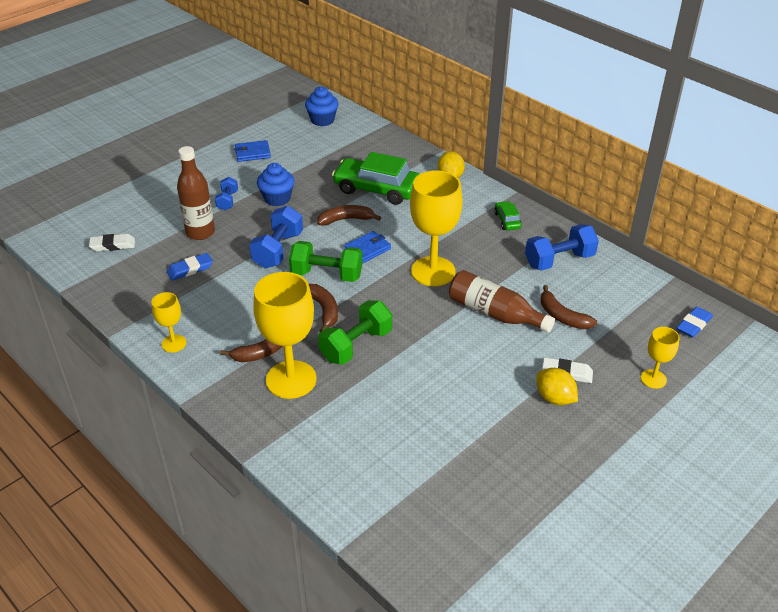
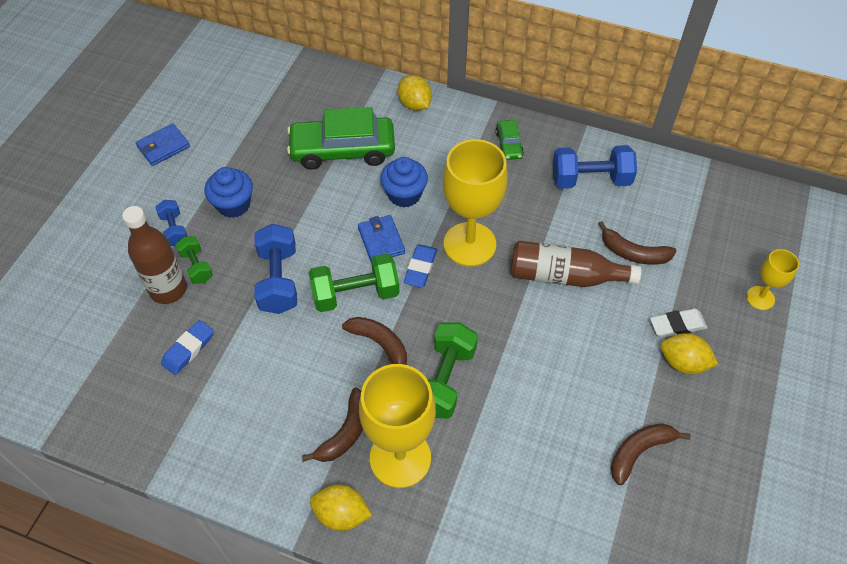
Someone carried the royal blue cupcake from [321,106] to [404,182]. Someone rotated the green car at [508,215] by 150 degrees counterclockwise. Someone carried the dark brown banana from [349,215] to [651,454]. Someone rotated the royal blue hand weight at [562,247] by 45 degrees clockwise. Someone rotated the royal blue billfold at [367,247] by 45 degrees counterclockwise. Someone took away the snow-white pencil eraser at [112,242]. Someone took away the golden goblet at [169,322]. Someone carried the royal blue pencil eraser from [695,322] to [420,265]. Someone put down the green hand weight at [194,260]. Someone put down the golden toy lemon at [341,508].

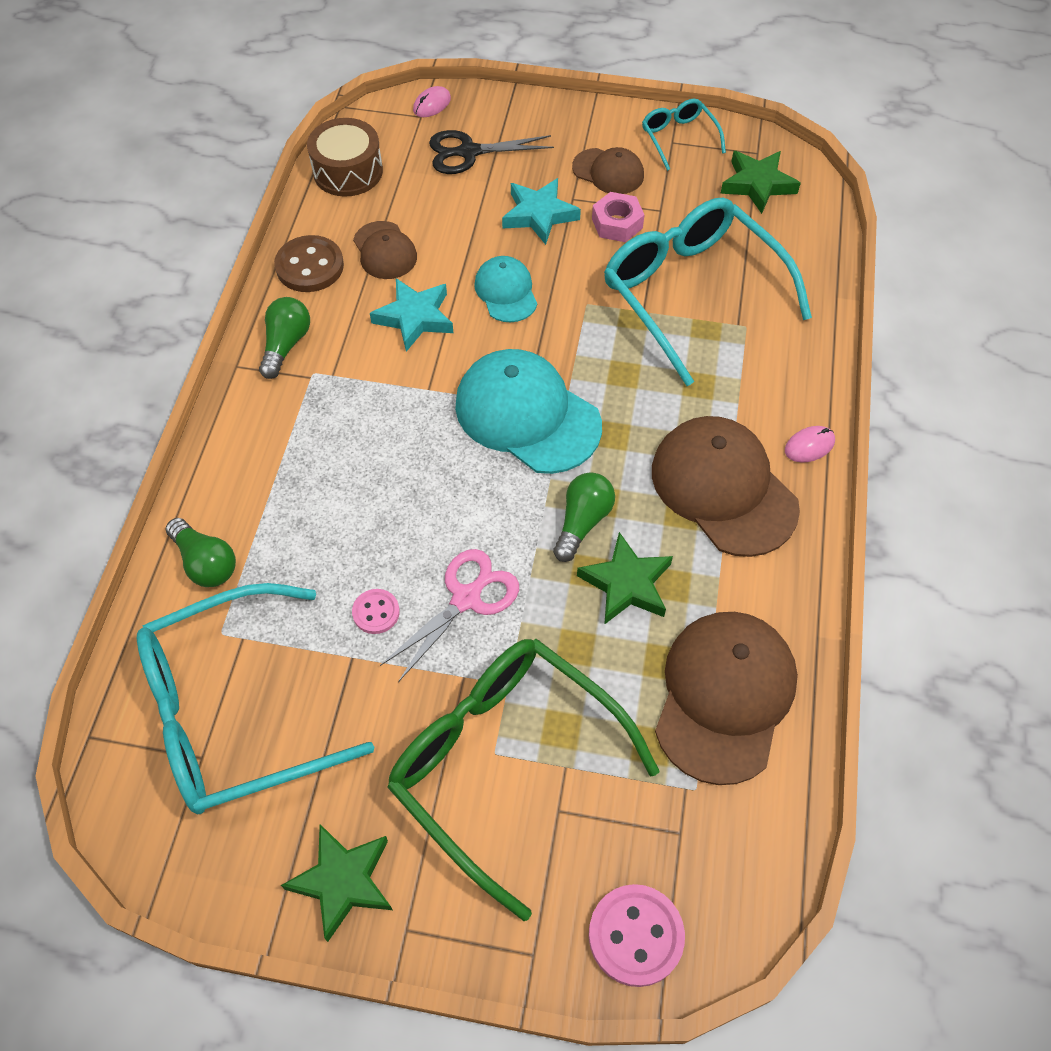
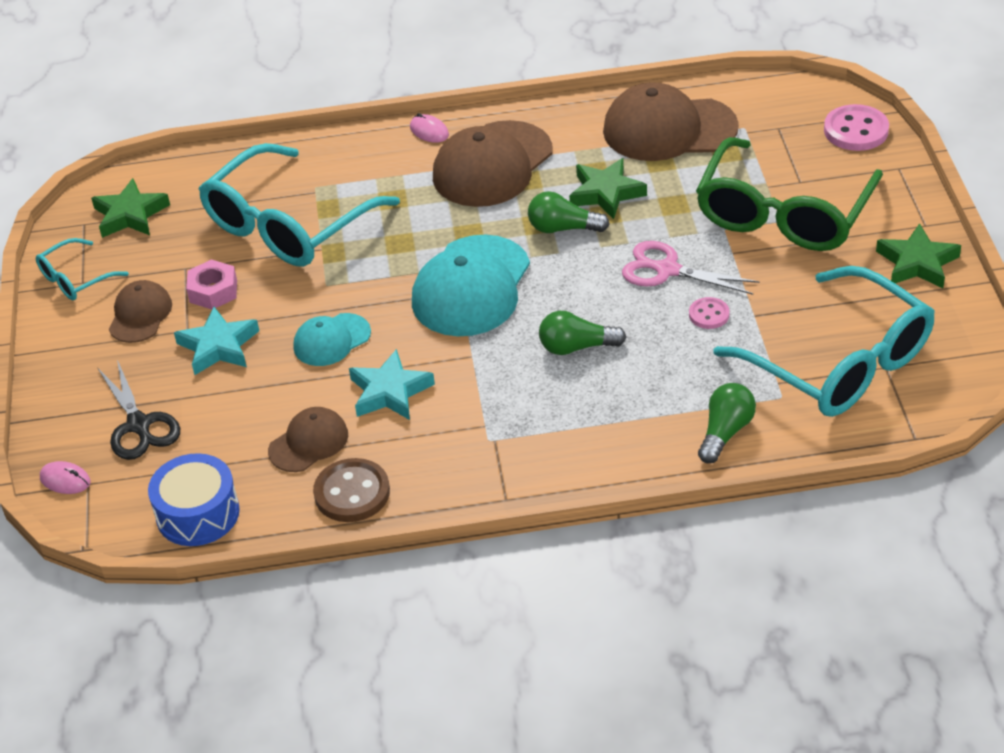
Someone repainted the dark brown toy drum at [345,157], which became the royal blue toy drum at [194,499]. Someone carried the green light bulb from [284,338] to [582,333].

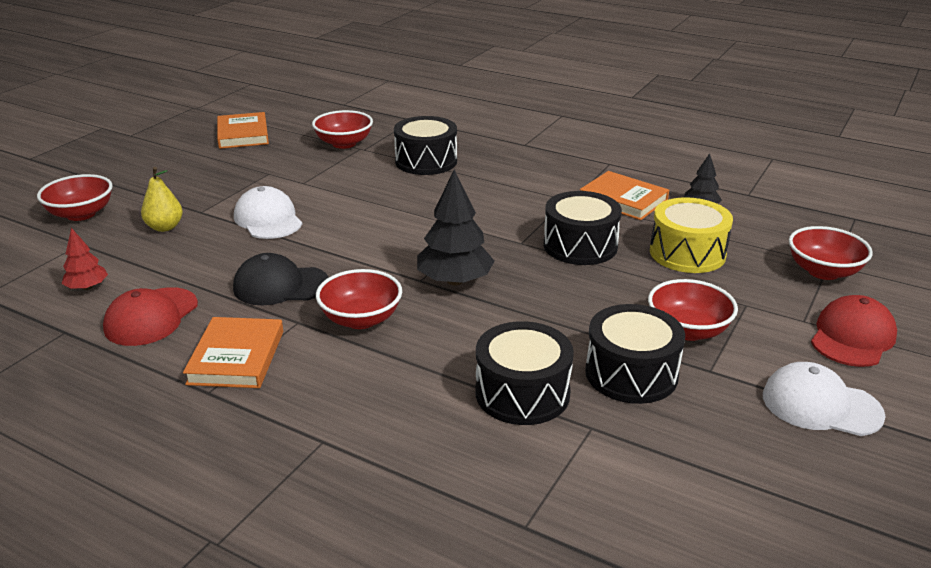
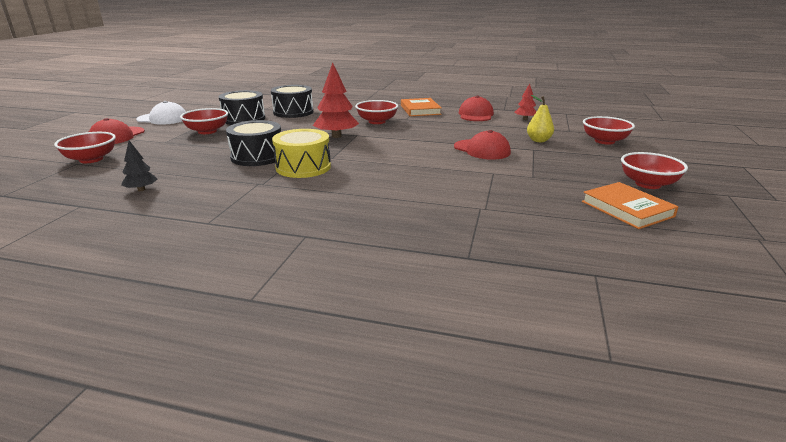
Someone carried the crimson deep dish from [342,129] to [654,170]. Someone took away the jet-black toy drum at [425,145]. Someone repainted the jet-black fir tree at [455,227], which became the crimson fir tree at [336,100]. Someone took away the orange-coloured hardback at [624,195]. Someone repainted the snow-white baseball cap at [268,212], which became the crimson baseball cap at [482,145]. Someone carried the golden toy drum from [691,235] to [301,153]. Someone took away the jet-black baseball cap at [281,279].

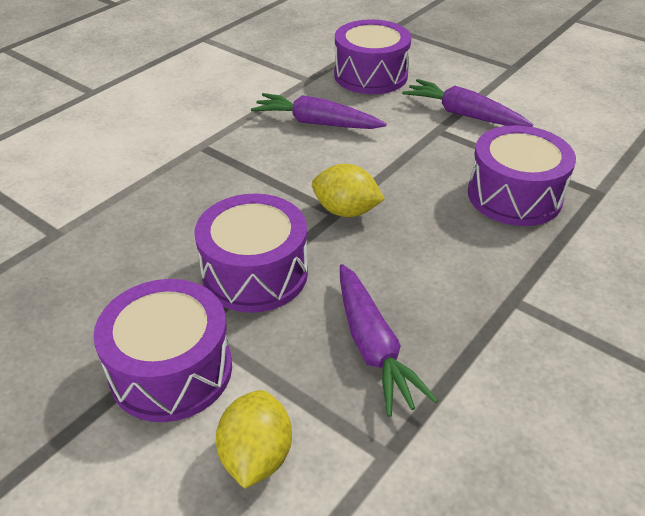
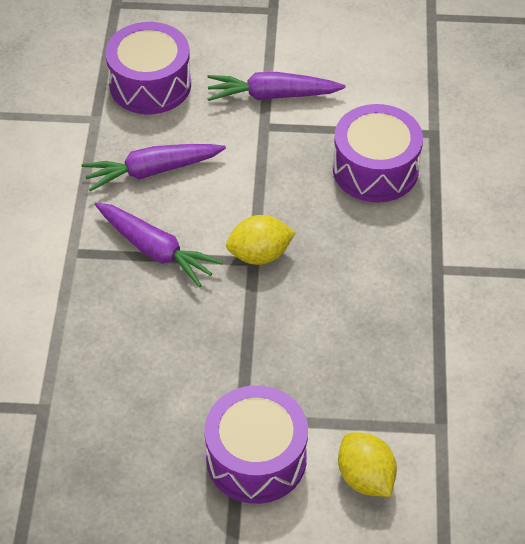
Someone took away the royal purple toy drum at [251,253]. Someone carried the royal purple carrot from [389,340] to [159,244].

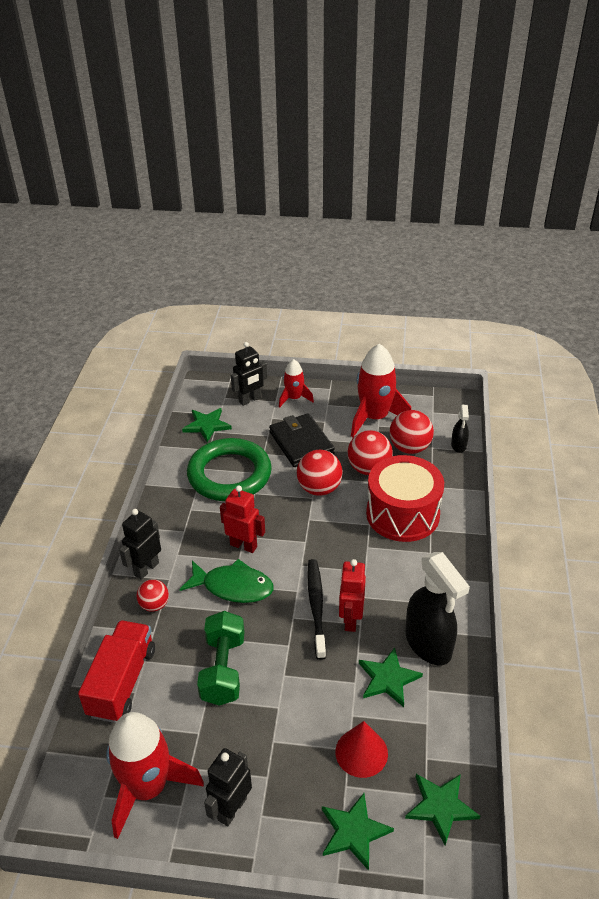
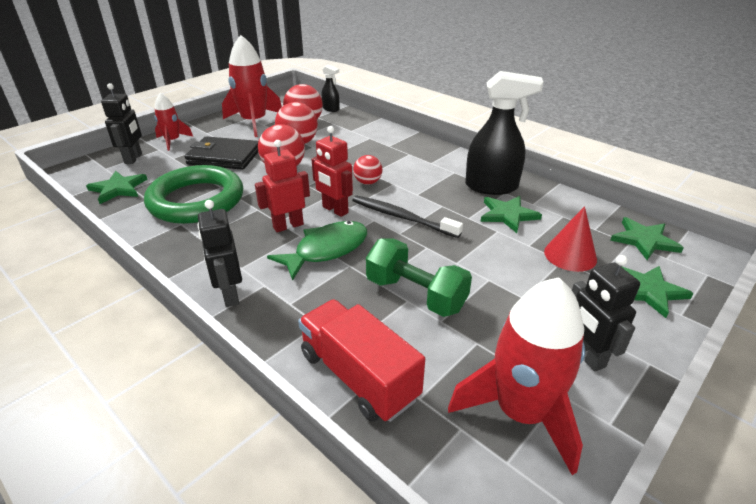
Someone took away the crimson toy drum at [405,498]. Someone carried the crimson toy robot from [352,595] to [332,171]. Someone carried the crimson sphere from [152,595] to [367,170].

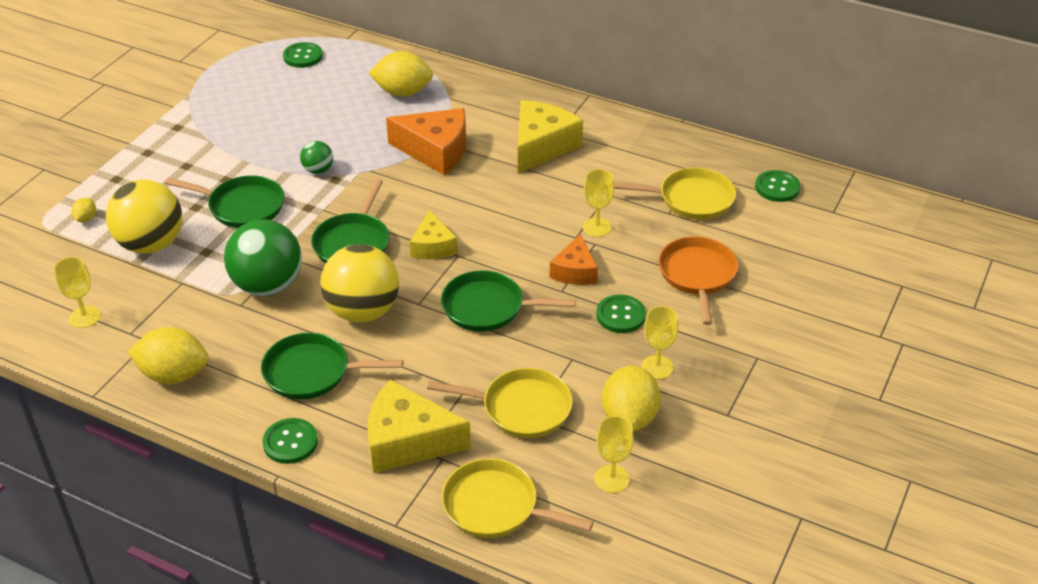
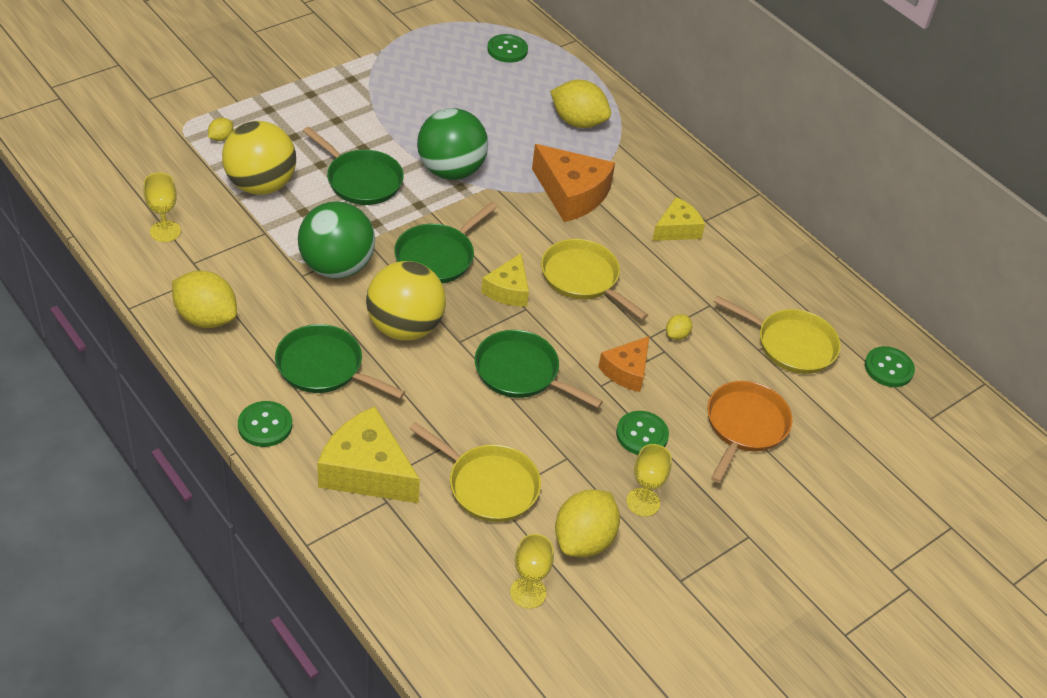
Someone scaled the golden cheese wedge at [550,136] by 0.61. Someone scaled the green sphere at [316,157] by 2.09. Someone swapped the golden goblet at [598,203] for the golden toy lemon at [679,327]. Someone carried the golden pan from [517,498] to [594,279].

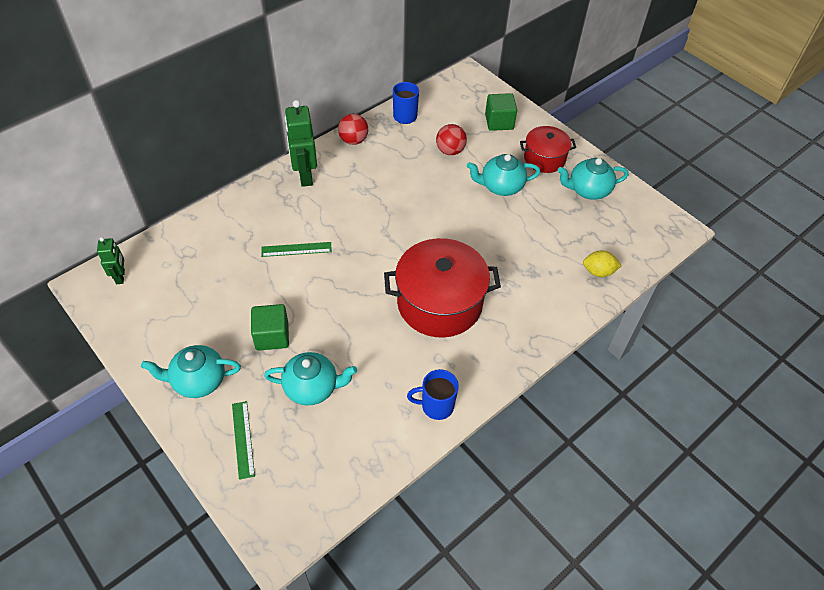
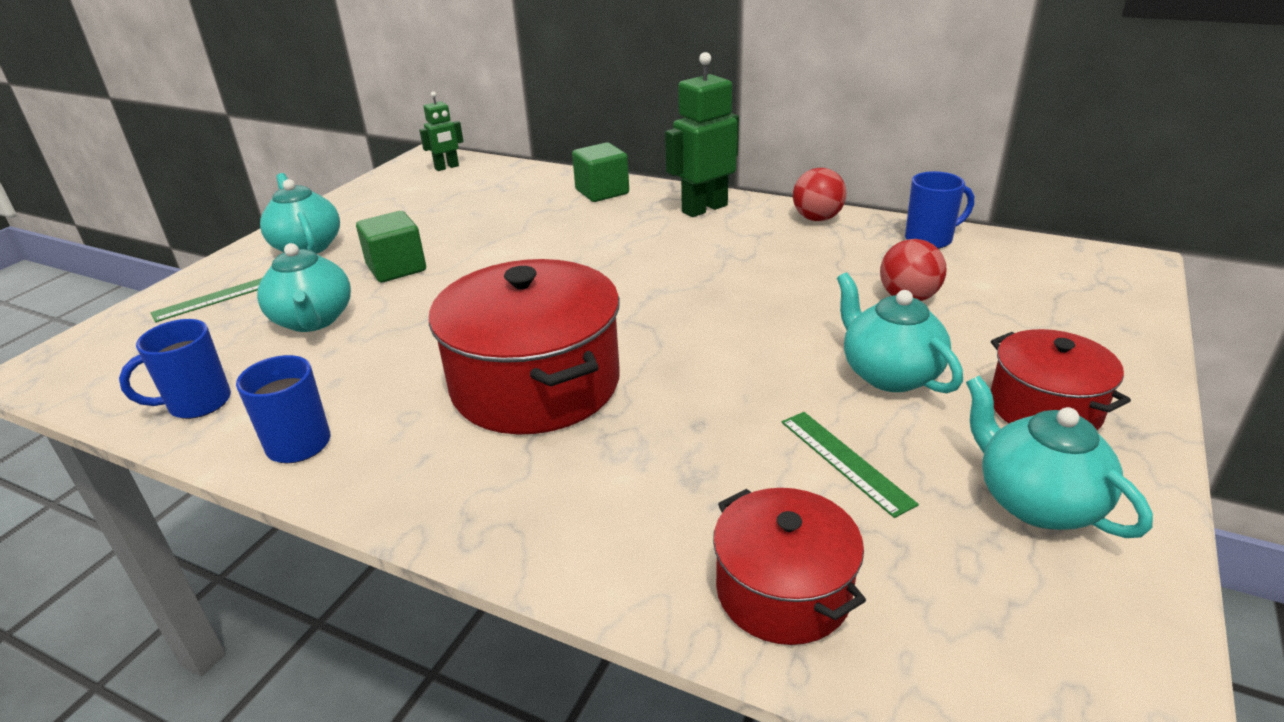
Someone carried the green solid cube from [501,112] to [600,172]. Someone carried the green straightedge from [296,249] to [850,465]. Someone swapped the golden toy lemon at [602,263] for the crimson stockpot at [789,566]. Someone put down the royal blue coffee mug at [175,369].

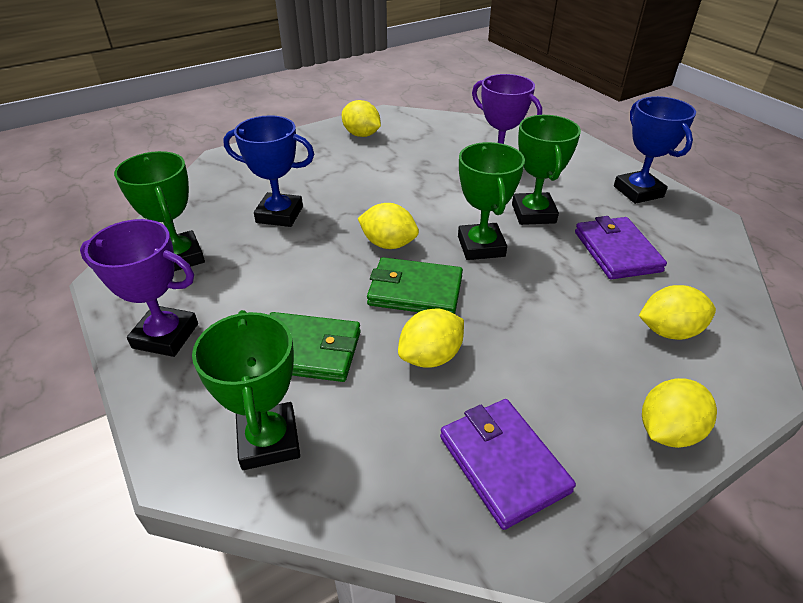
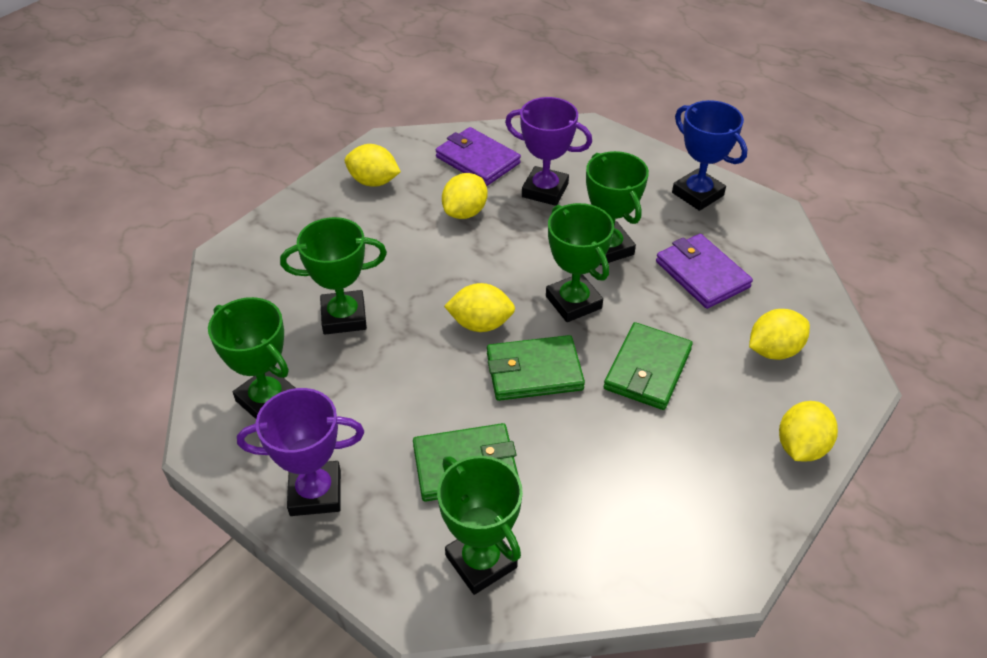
Someone repainted the royal blue award cup at [268,171], which became the green award cup at [333,276]. Someone carried the golden toy lemon from [431,338] to [465,196]. Someone carried the royal purple billfold from [508,464] to [478,156]. Someone put down the green billfold at [648,366].

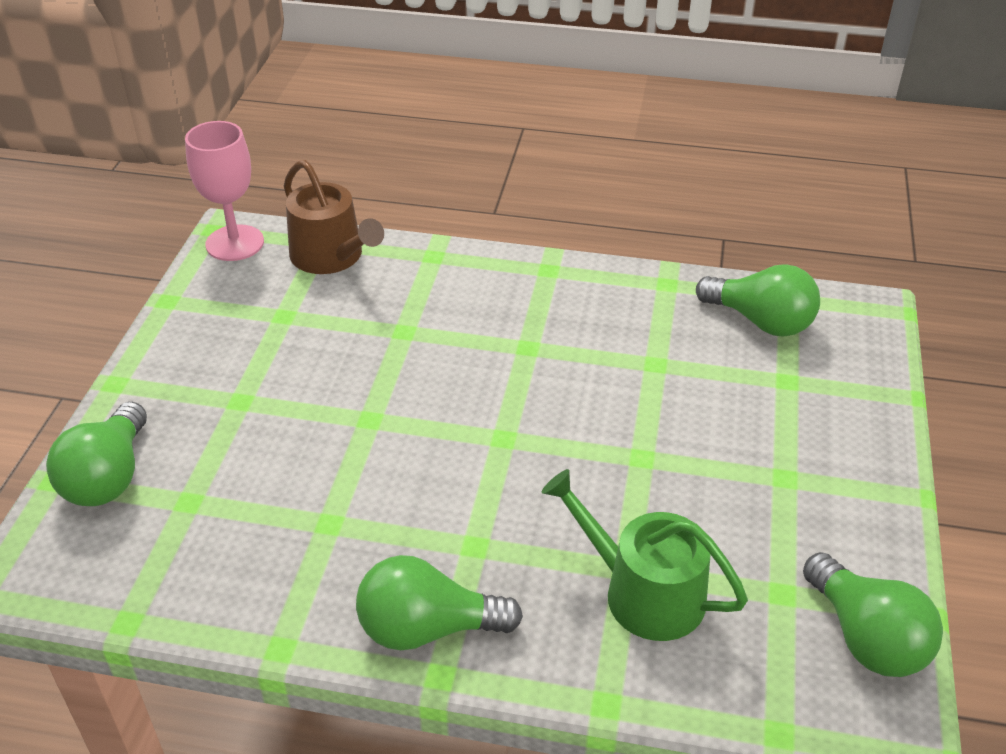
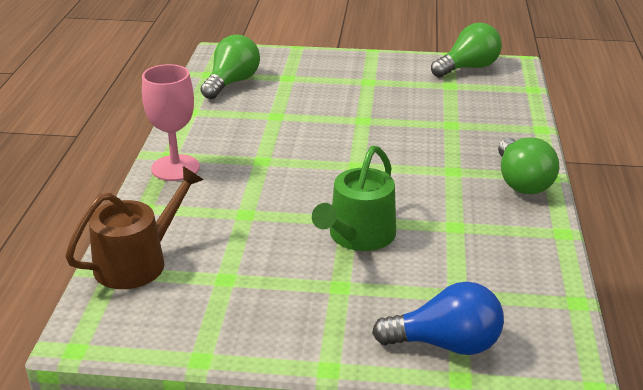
Someone carried the rose-pink goblet from [224,191] to [171,122]. Someone repainted the green light bulb at [96,454], which became the royal blue light bulb at [438,318]. Someone carried the green watering pot from [644,555] to [354,198].

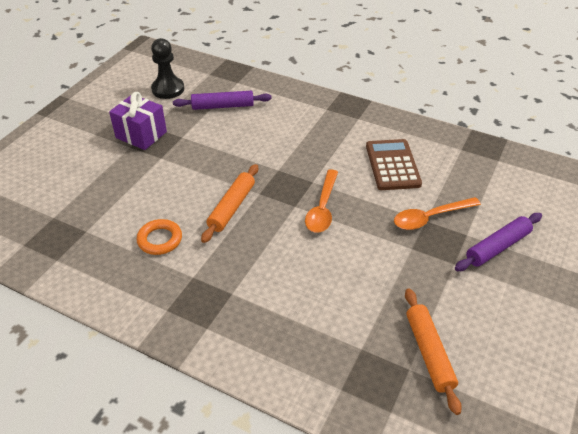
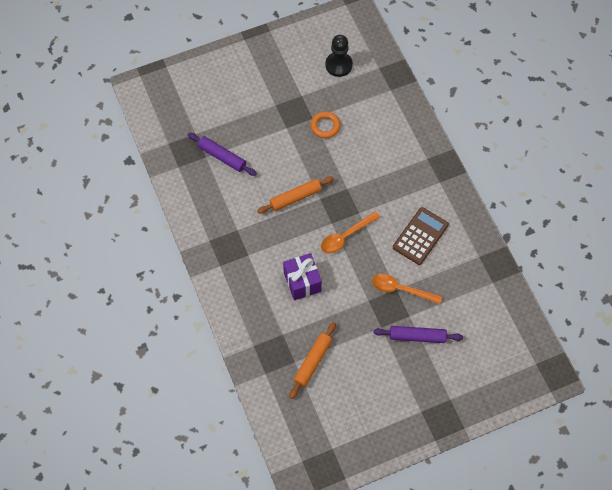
Someone carried the royal purple rolling pin from [222,100] to [222,154]. Someone carried the royal purple present from [138,121] to [302,276]. Someone carried the orange-coloured ring from [159,237] to [325,125].

